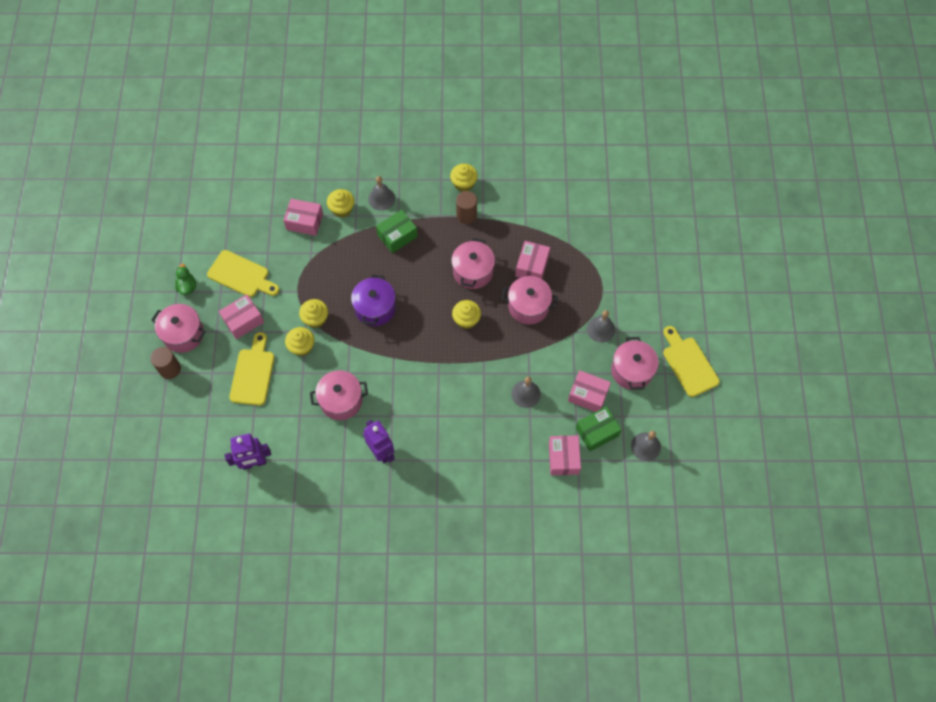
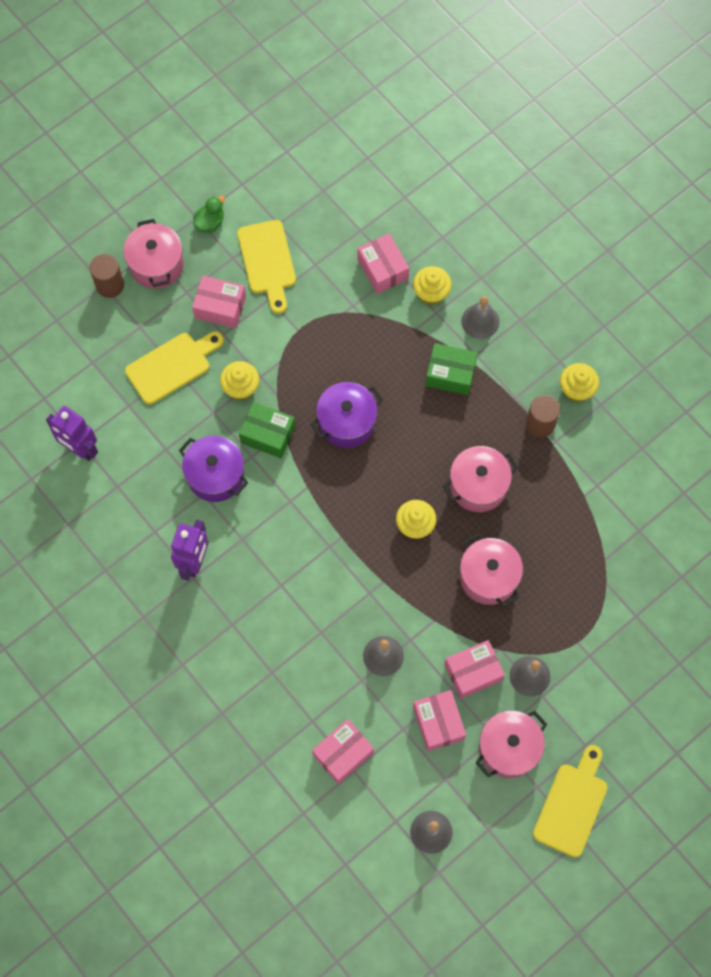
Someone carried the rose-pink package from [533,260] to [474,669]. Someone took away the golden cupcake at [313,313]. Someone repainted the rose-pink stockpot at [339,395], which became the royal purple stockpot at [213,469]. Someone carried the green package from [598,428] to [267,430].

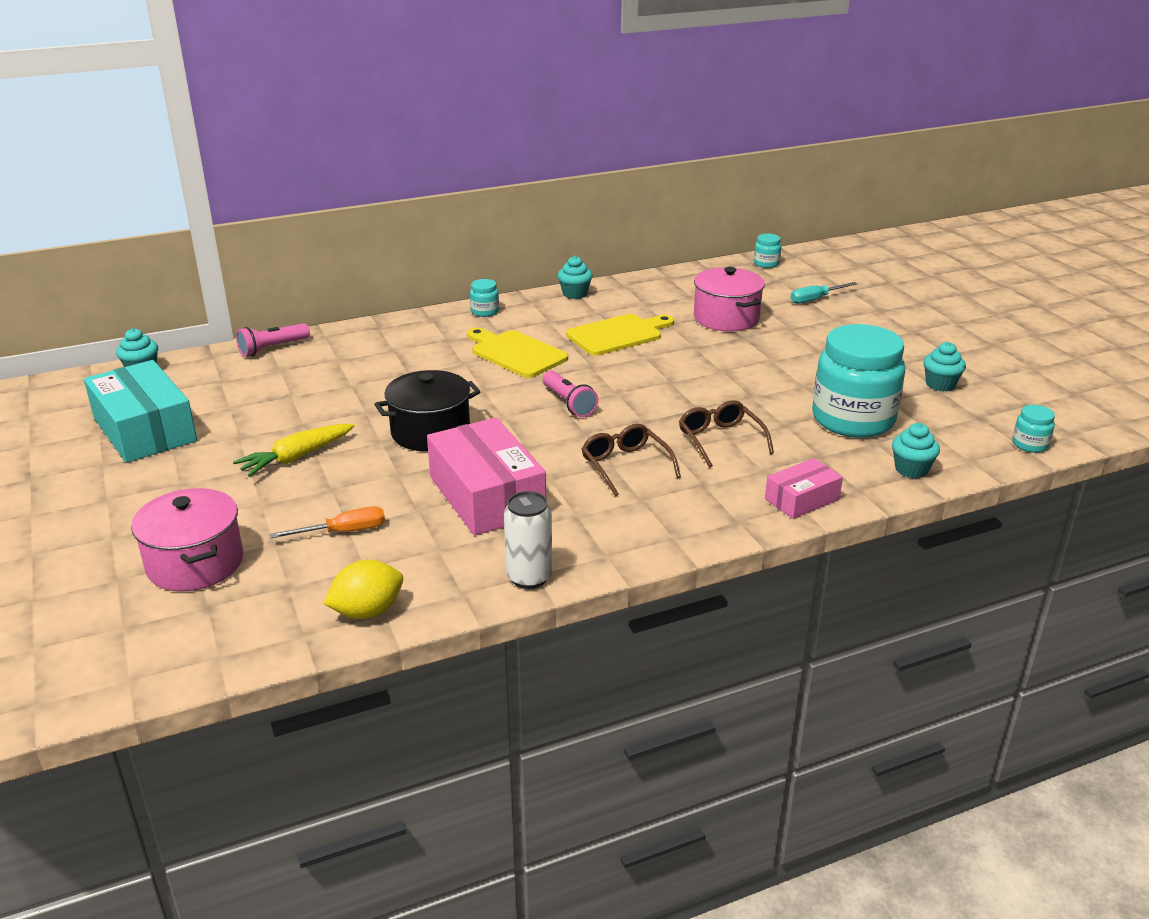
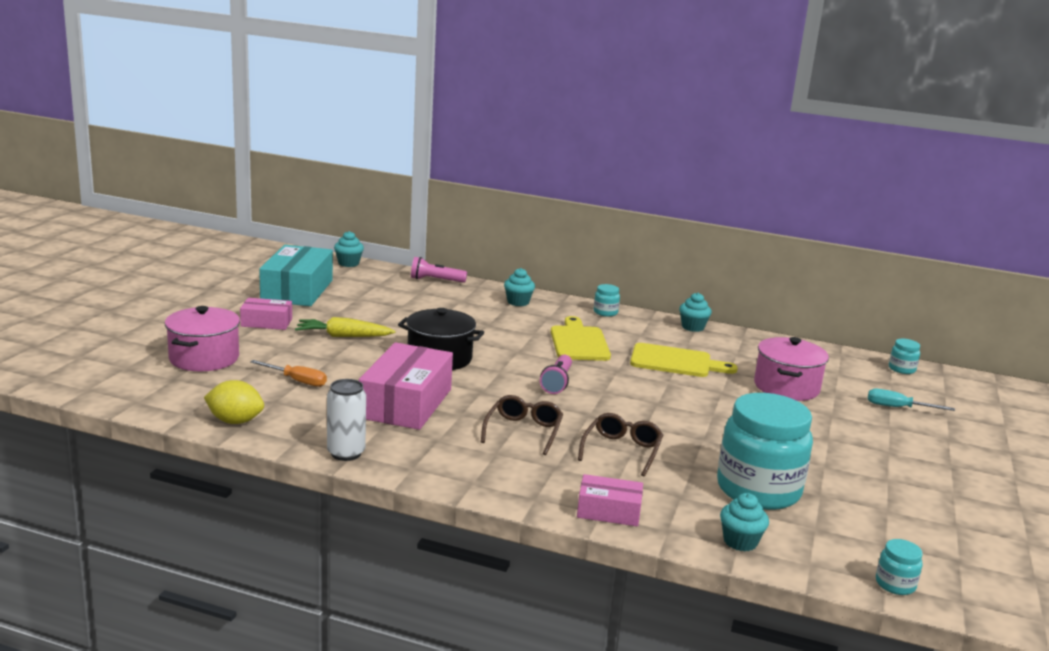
Someone carried the teal cupcake from [944,367] to [519,287]. Someone put down the rose-pink package at [266,314].

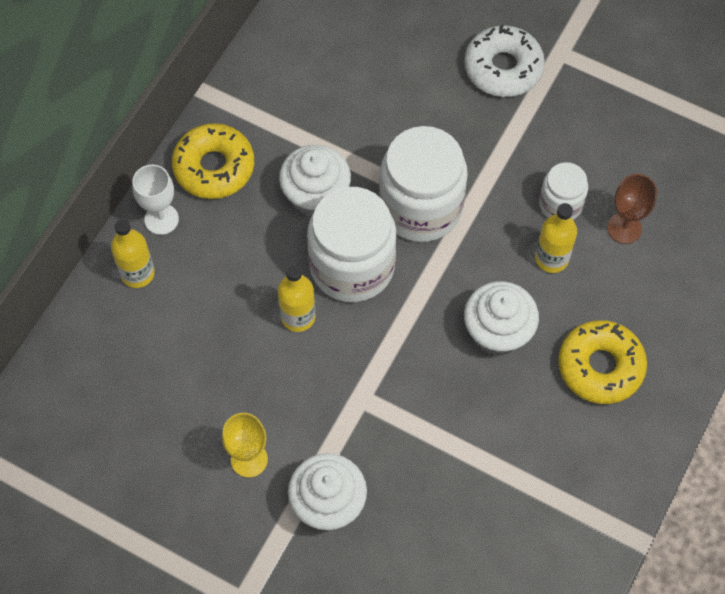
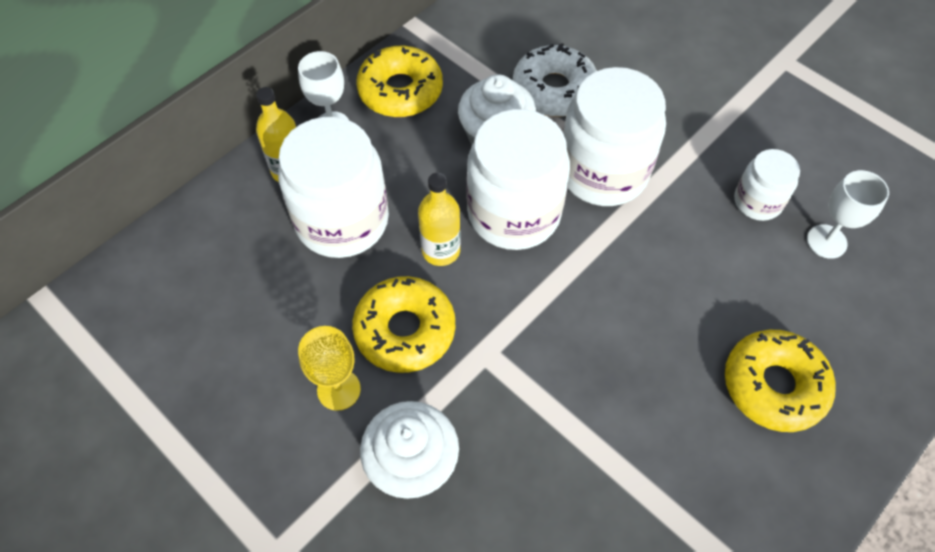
Someone carried the snow-white doughnut from [504,61] to [555,80]. Someone repainted the dark brown goblet at [632,209], which became the snow-white goblet at [848,214]. Someone took away the golden flask at [556,238]. Someone took away the snow-white cupcake at [501,318]. Someone put down the snow-white preserve jar at [333,187]. Someone put down the golden doughnut at [403,324].

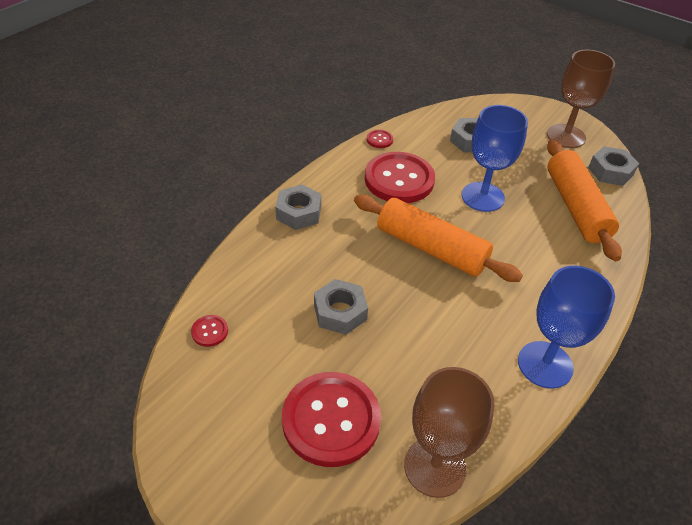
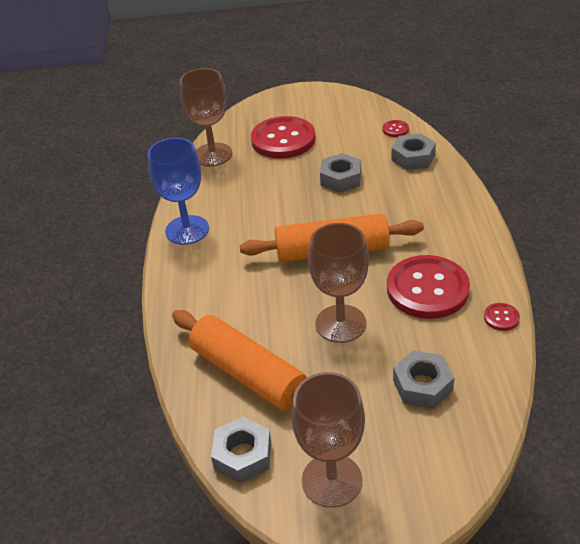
Someone repainted the royal blue goblet at [495,158], which became the dark brown goblet at [338,283]. Someone carried the grey hexagon nut from [298,207] to [413,151].

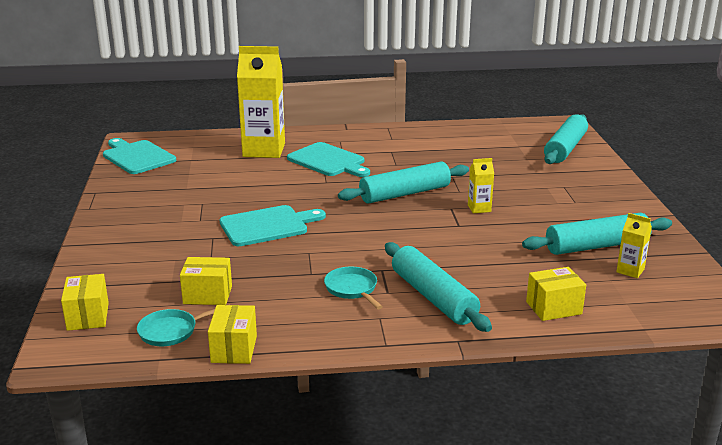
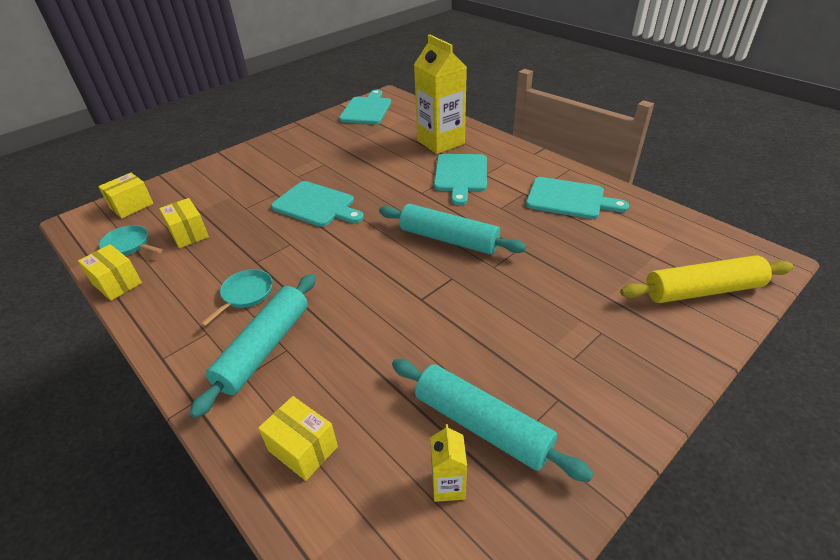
Someone repainted the teal rolling pin at [566,139], which became the golden rolling pin at [707,279]. Someone took away the golden milk carton at [481,185]. Someone rotated the golden package at [232,334] by 75 degrees clockwise. Someone put down the teal bread board at [577,198].

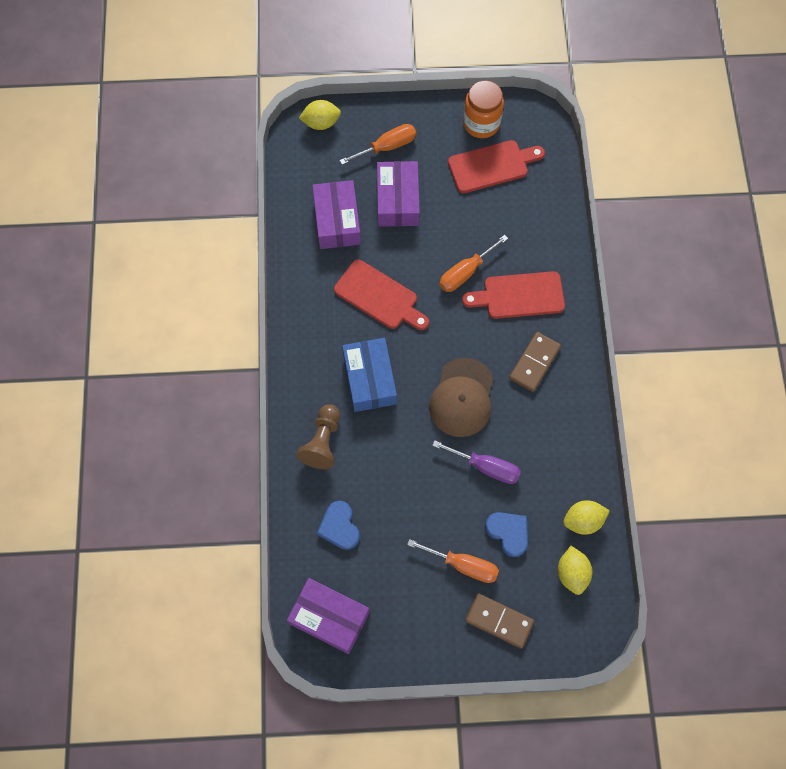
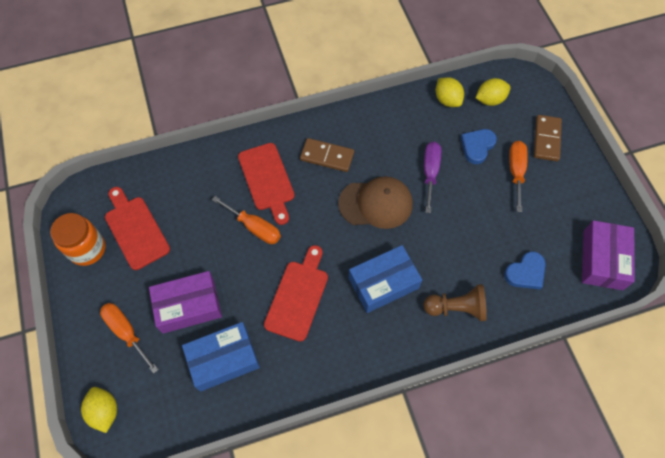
Someone repainted the royal purple package at [336,214], which became the royal blue package at [221,357].

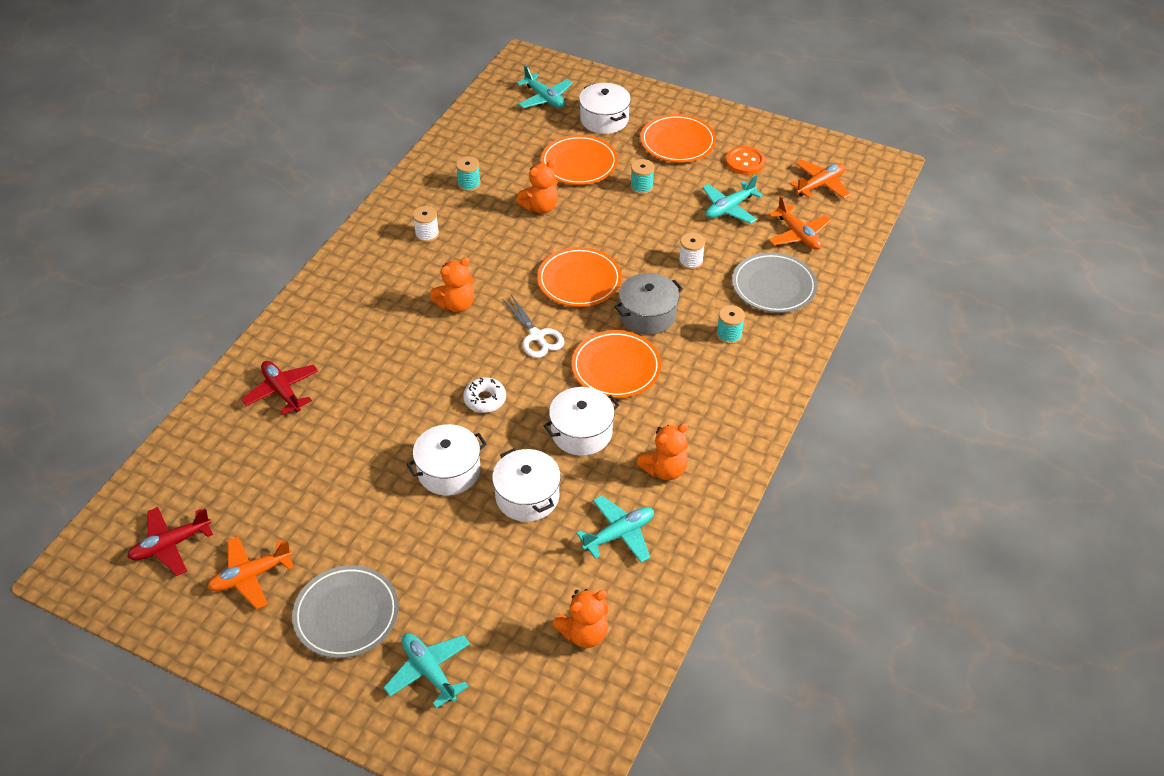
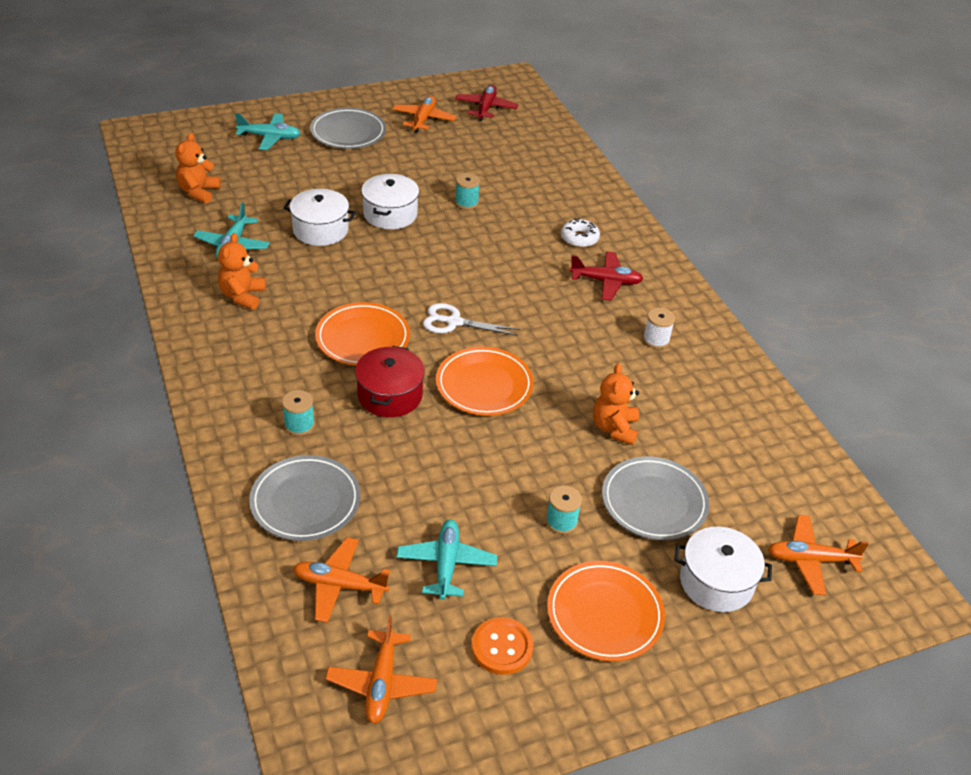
Someone repainted the teal plane at [545,86], which became the orange-coloured plane at [818,555]. Someone repainted the orange-coloured dinner plate at [579,160], which became the grey dinner plate at [655,498]. Someone carried the teal reel of thread from [468,174] to [467,191]. Someone took away the snow-white reel of thread at [692,251]. Someone took away the orange-coloured teddy at [452,285]. Someone repainted the grey stockpot at [648,304], which became the crimson stockpot at [390,381]. Someone carried the crimson plane from [279,388] to [606,276]. Someone carried the snow-white doughnut from [484,395] to [580,232]. Someone took away the snow-white stockpot at [581,421].

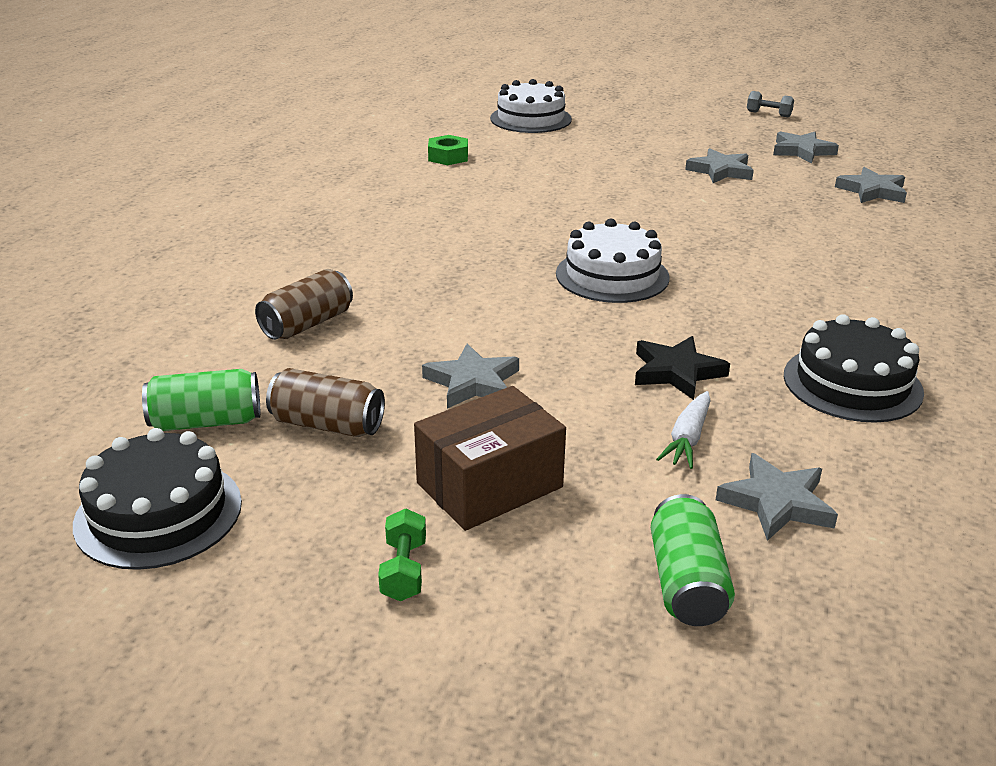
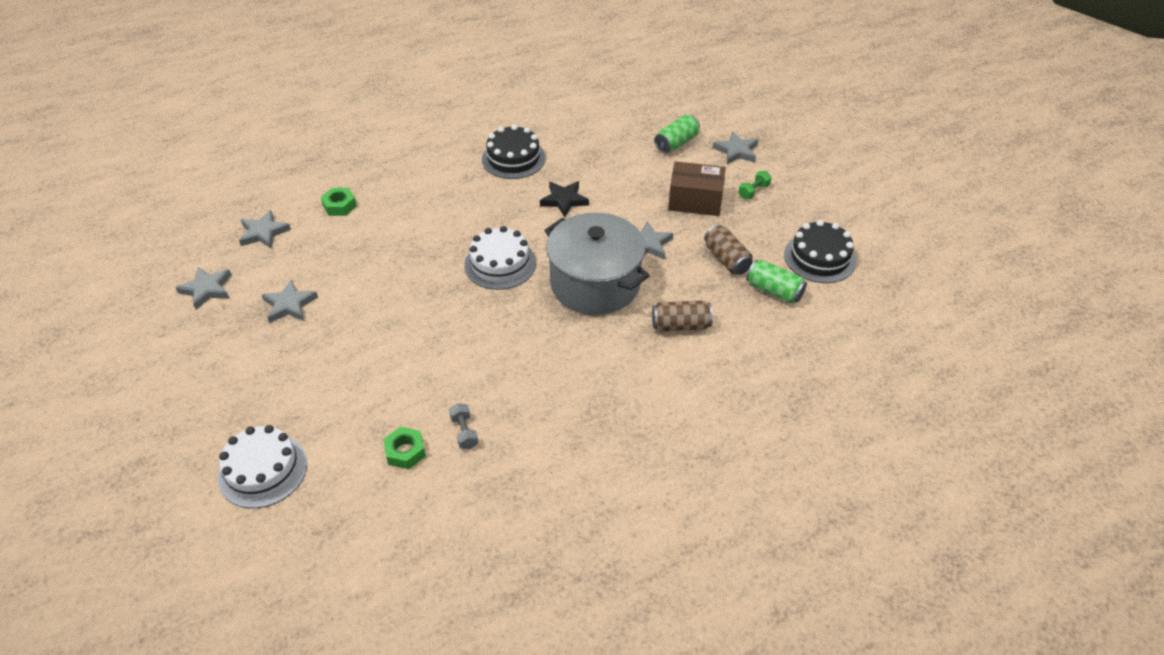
Someone carried the grey hand weight from [770,104] to [464,426]. Someone took away the snow-white carrot at [683,430]. Someone carried the grey star from [777,497] to [735,147]. Someone put down the green hexagon nut at [339,202]. Someone put down the grey stockpot at [597,264].

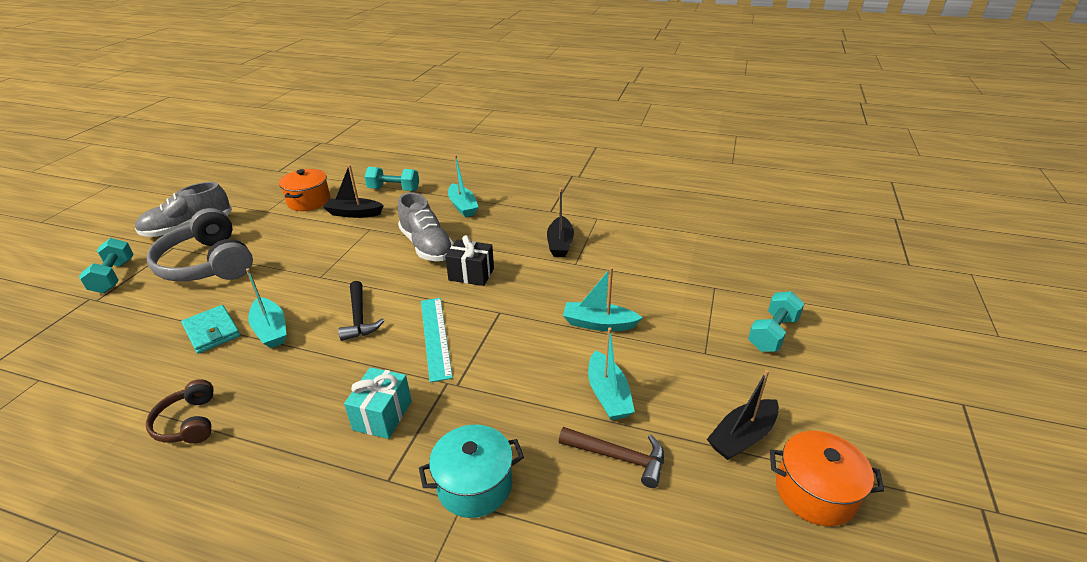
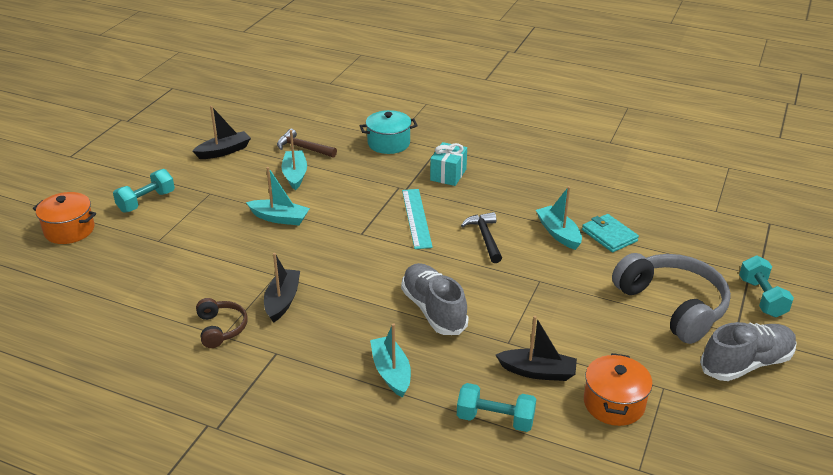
Someone took away the jet-black present at [469,260]. Someone carried the dark brown headset from [180,411] to [221,323]. Someone carried the orange-coloured stockpot from [827,478] to [64,218].

